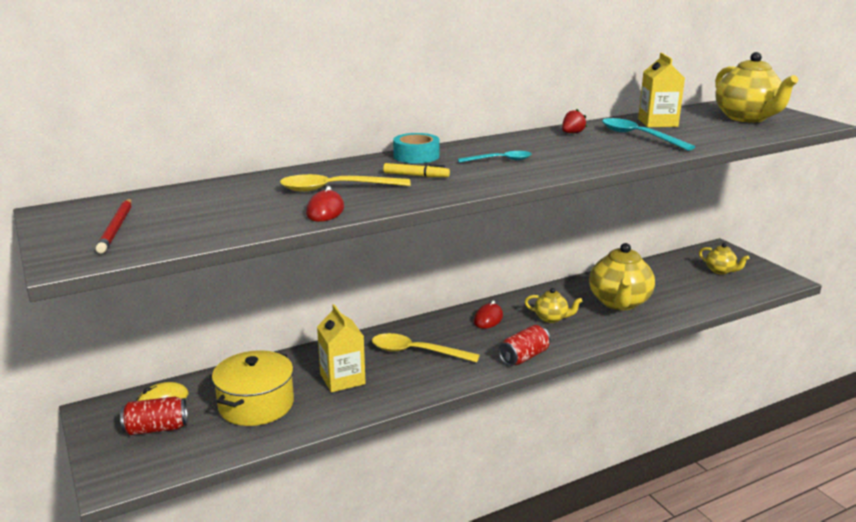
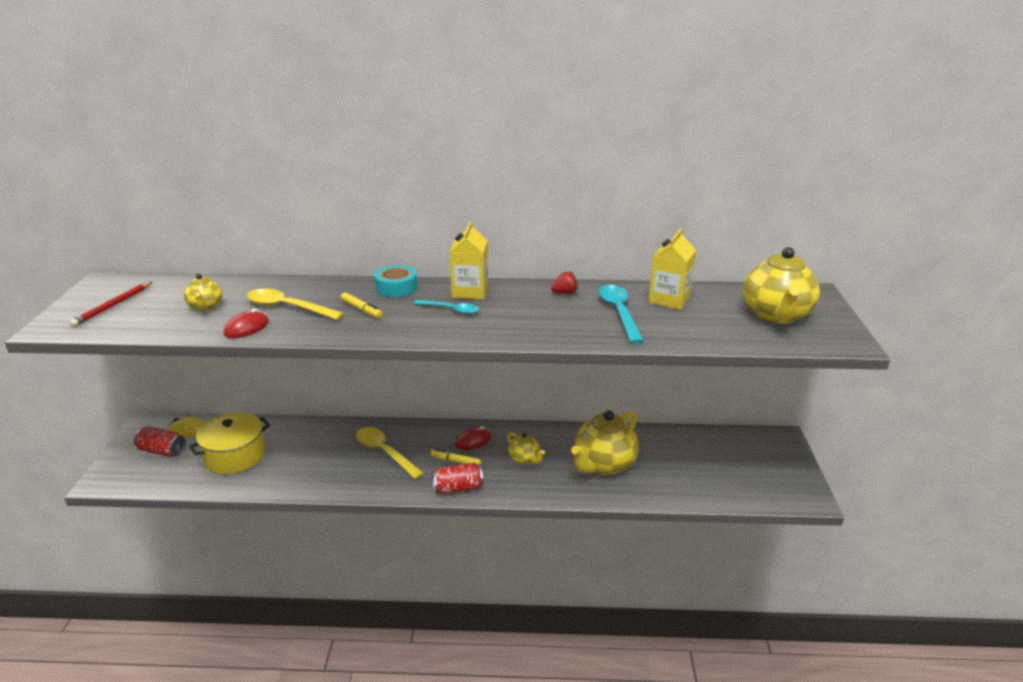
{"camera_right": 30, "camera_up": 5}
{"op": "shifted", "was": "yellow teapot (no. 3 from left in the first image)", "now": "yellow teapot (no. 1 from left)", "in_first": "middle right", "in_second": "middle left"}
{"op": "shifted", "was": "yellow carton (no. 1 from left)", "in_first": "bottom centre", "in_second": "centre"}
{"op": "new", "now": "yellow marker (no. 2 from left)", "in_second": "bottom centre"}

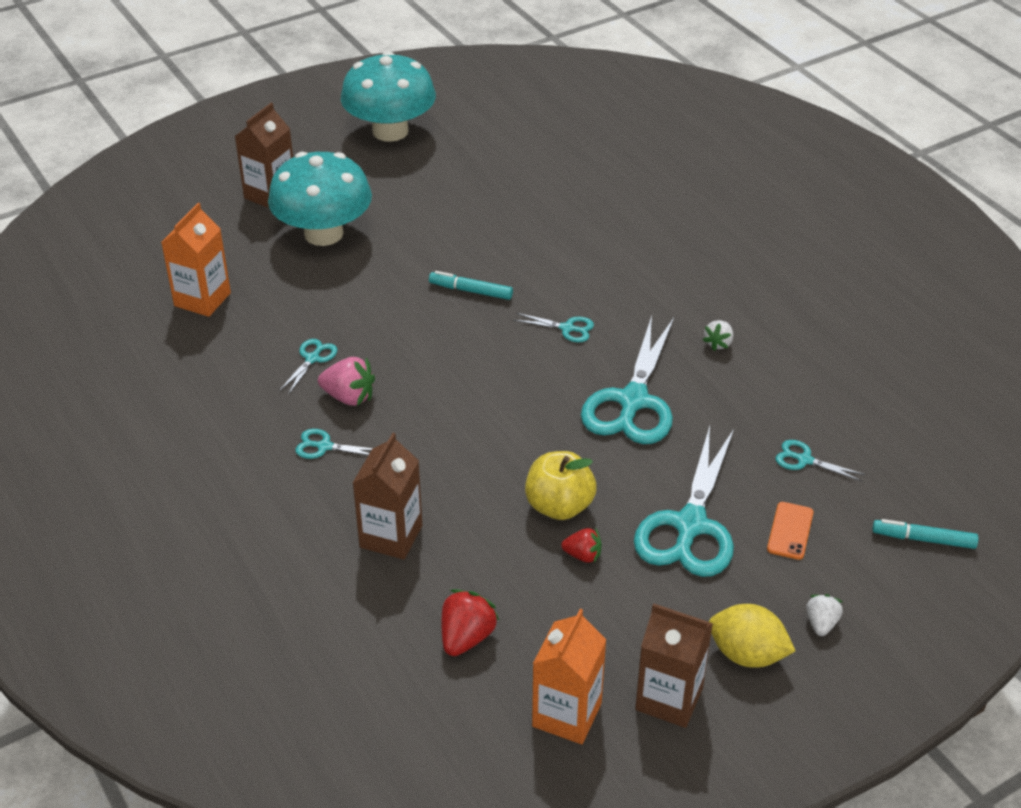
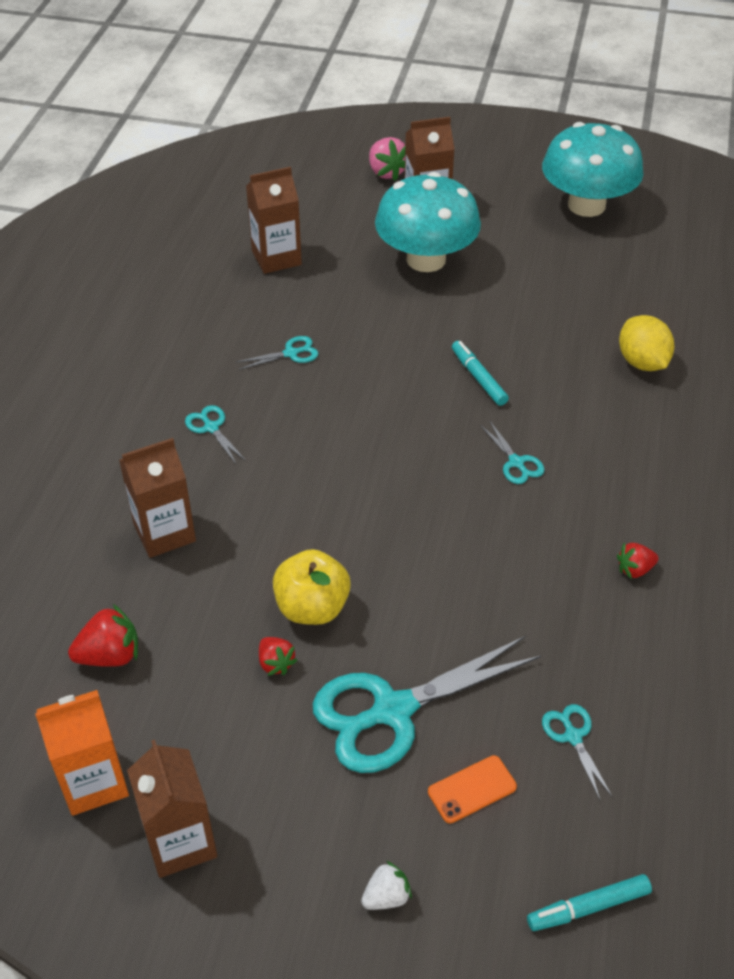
{"camera_right": 45, "camera_up": 5}
{"op": "repainted", "was": "orange carton (no. 1 from left)", "now": "brown carton (no. 3 from left)", "in_first": "top left", "in_second": "top centre"}
{"op": "gone", "was": "turquoise scissors (no. 4 from left)", "in_first": "centre"}
{"op": "repainted", "was": "white strawberry (no. 1 from left)", "now": "red strawberry (no. 3 from left)", "in_first": "middle right", "in_second": "middle right"}
{"op": "shifted", "was": "pink strawberry", "in_first": "centre", "in_second": "top centre"}
{"op": "rotated", "was": "turquoise marker (no. 2 from left)", "in_first": "middle right", "in_second": "bottom right", "clockwise": -75}
{"op": "shifted", "was": "yellow lemon", "in_first": "bottom right", "in_second": "middle right"}

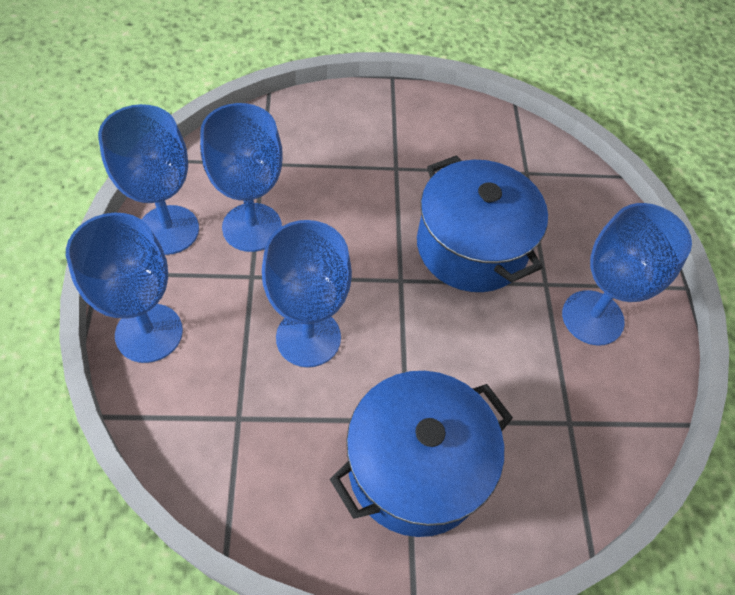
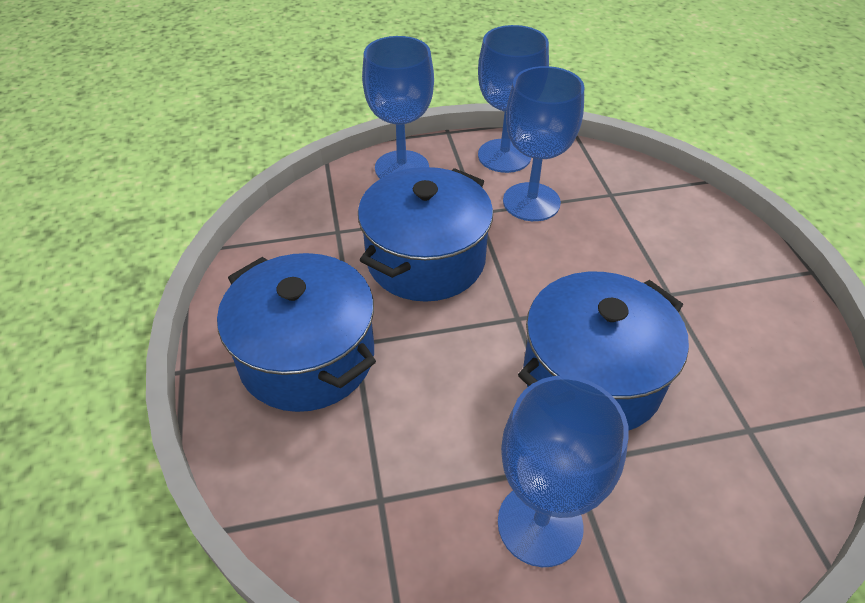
{"camera_right": 85, "camera_up": -10}
{"op": "swapped", "was": "blue goblet (no. 4 from left)", "now": "blue pot (no. 2 from left)", "in_first": "centre", "in_second": "centre"}

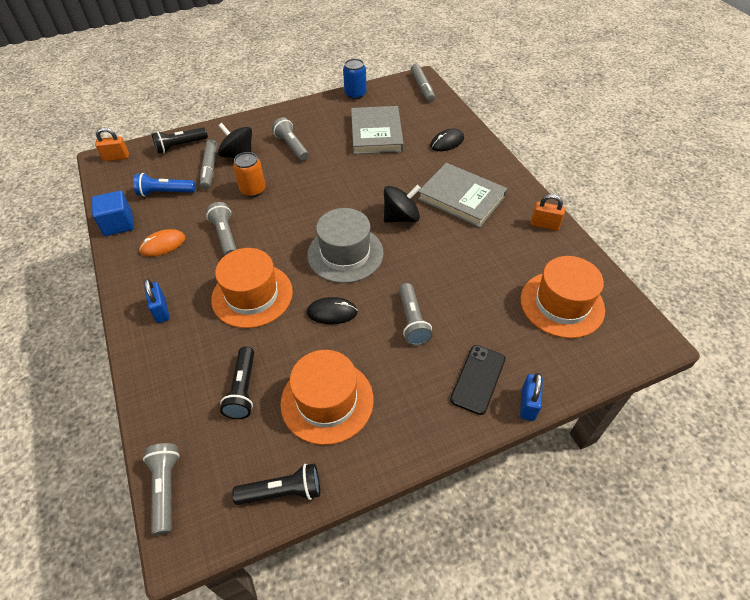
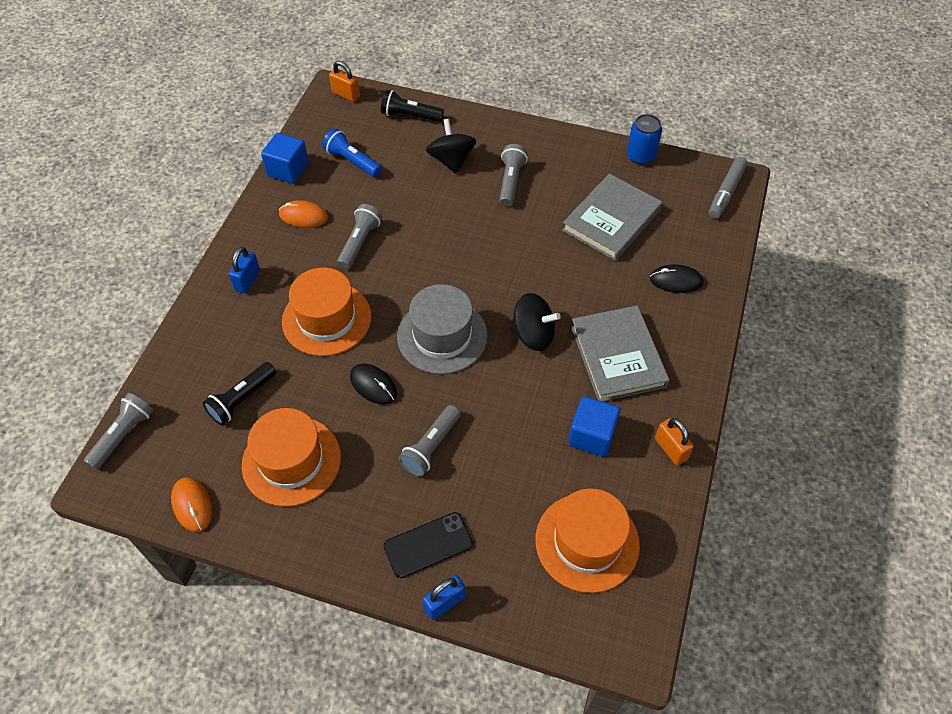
{"camera_right": 40, "camera_up": 5}
{"op": "gone", "was": "grey marker (no. 1 from left)", "in_first": "top left"}
{"op": "gone", "was": "orange can", "in_first": "top left"}
{"op": "swapped", "was": "black flashlight (no. 3 from left)", "now": "orange mouse (no. 1 from left)", "in_first": "bottom centre", "in_second": "bottom left"}
{"op": "new", "now": "blue cube (no. 2 from left)", "in_second": "centre"}

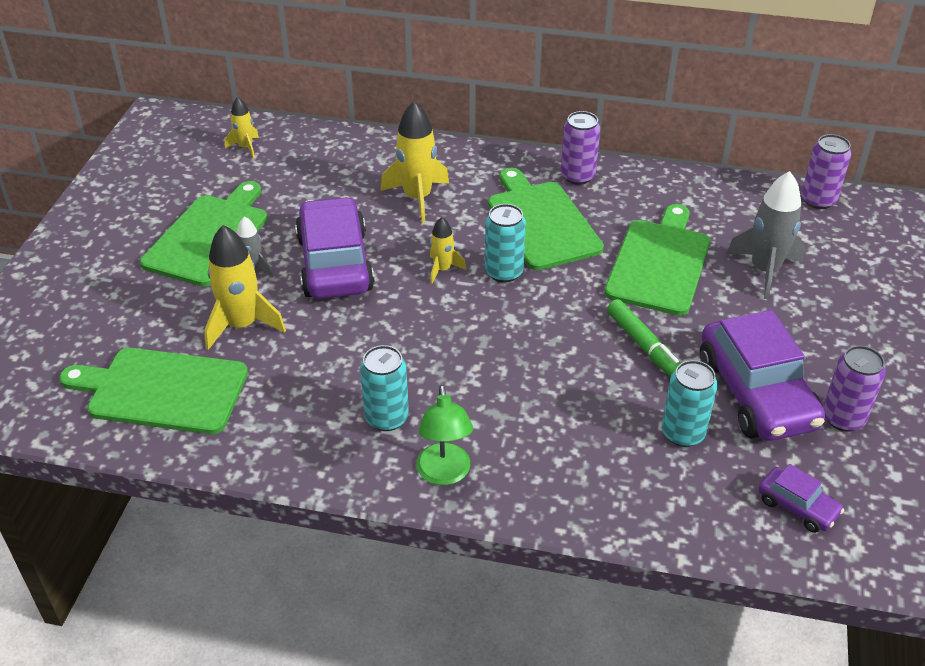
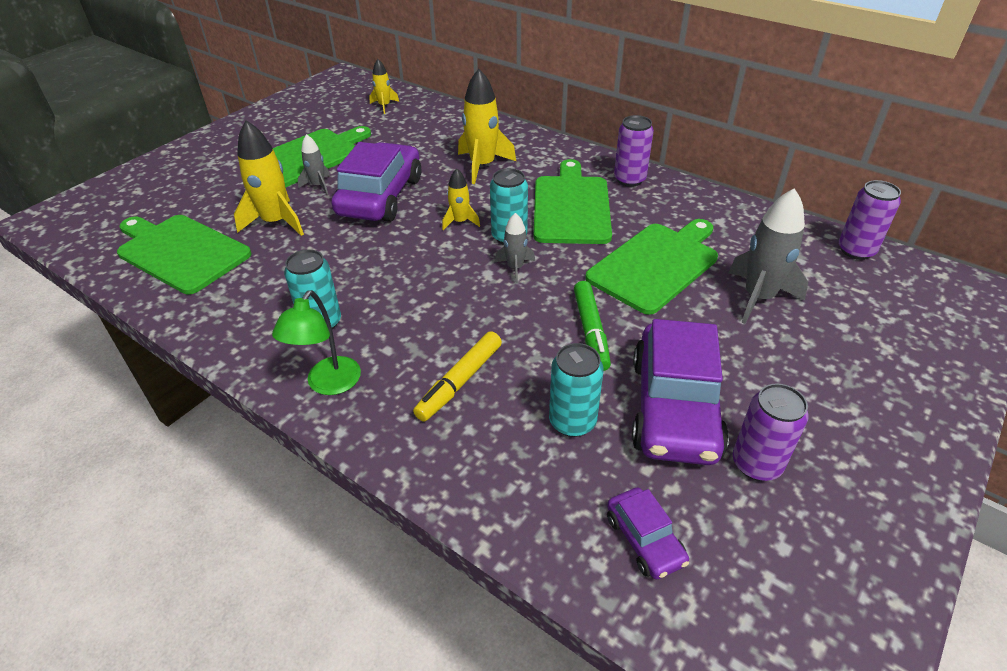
{"camera_right": 25, "camera_up": 0}
{"op": "new", "now": "grey rocket (no. 2 from left)", "in_second": "centre"}
{"op": "new", "now": "yellow marker", "in_second": "centre"}

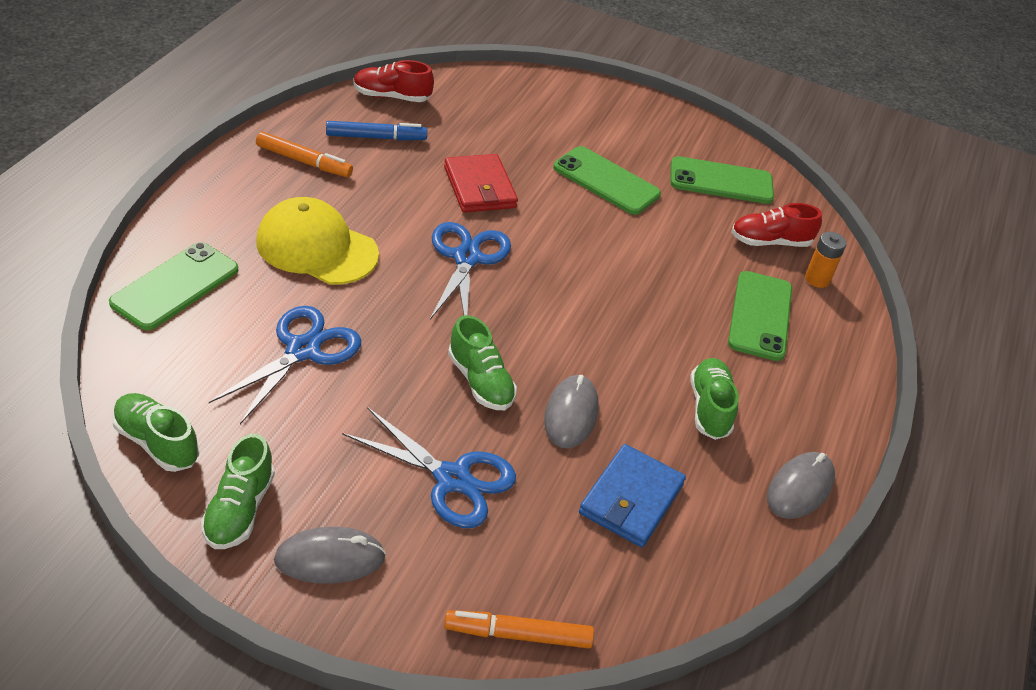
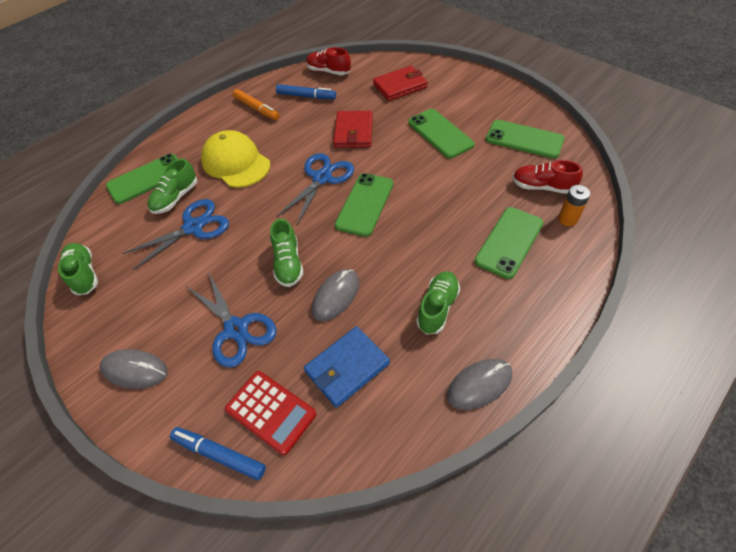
{"camera_right": 30, "camera_up": 10}
{"op": "shifted", "was": "green shoe (no. 2 from left)", "in_first": "bottom left", "in_second": "middle left"}
{"op": "repainted", "was": "orange marker (no. 2 from left)", "now": "blue marker (no. 1 from left)", "in_first": "bottom centre", "in_second": "bottom left"}
{"op": "new", "now": "red wallet (no. 2 from left)", "in_second": "top centre"}
{"op": "new", "now": "green phone (no. 2 from left)", "in_second": "centre"}
{"op": "new", "now": "red calculator", "in_second": "bottom centre"}

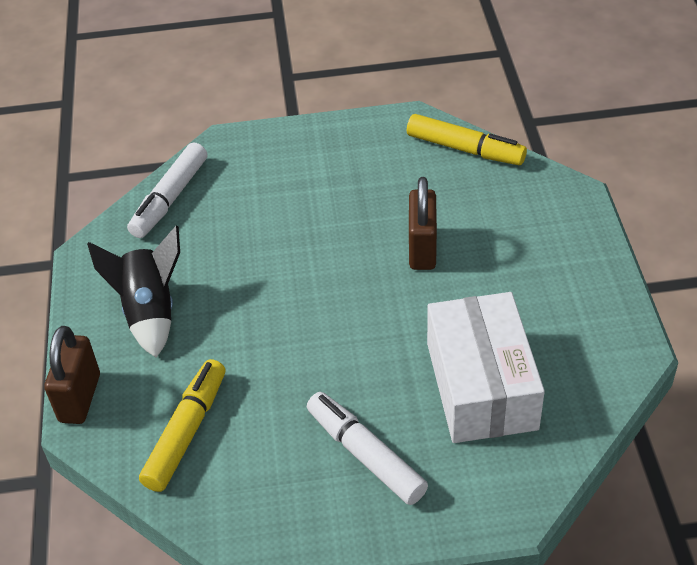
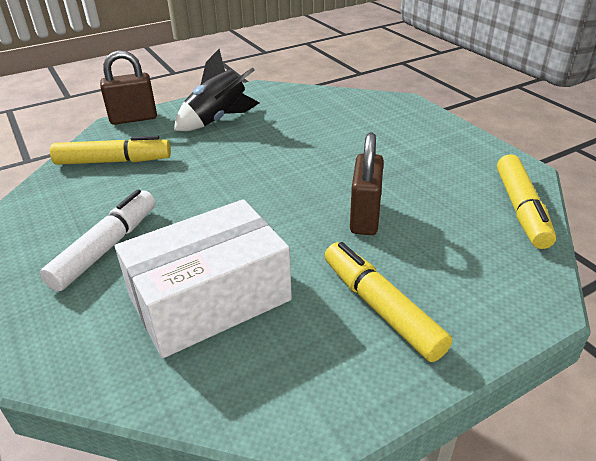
{"camera_right": 65, "camera_up": -10}
{"op": "gone", "was": "white marker (no. 1 from left)", "in_first": "middle left"}
{"op": "rotated", "was": "brown padlock (no. 2 from left)", "in_first": "centre", "in_second": "centre", "clockwise": -60}
{"op": "new", "now": "yellow marker (no. 2 from left)", "in_second": "centre"}

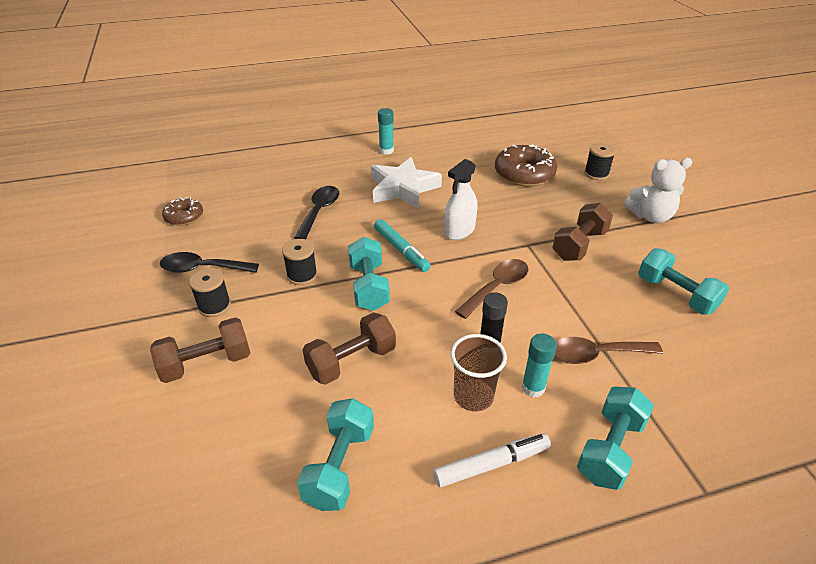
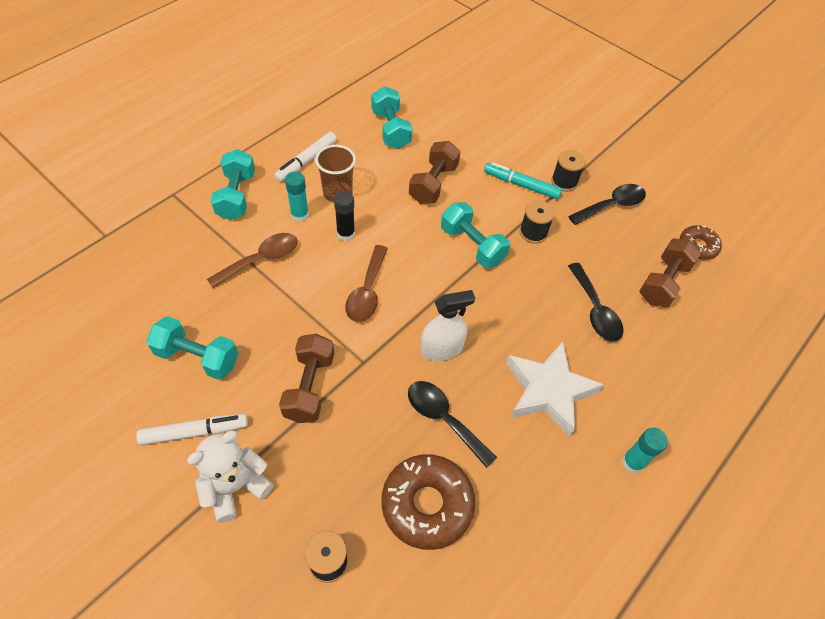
{"camera_right": 145, "camera_up": 15}
{"op": "rotated", "was": "white spray bottle", "in_first": "centre", "in_second": "centre", "clockwise": 60}
{"op": "shifted", "was": "turquoise marker", "in_first": "centre", "in_second": "top centre"}
{"op": "shifted", "was": "brown dumbbell (no. 1 from left in the first image)", "now": "brown dumbbell (no. 3 from left)", "in_first": "middle left", "in_second": "middle right"}
{"op": "new", "now": "black spoon (no. 1 from left)", "in_second": "bottom centre"}
{"op": "new", "now": "white marker (no. 1 from left)", "in_second": "bottom left"}

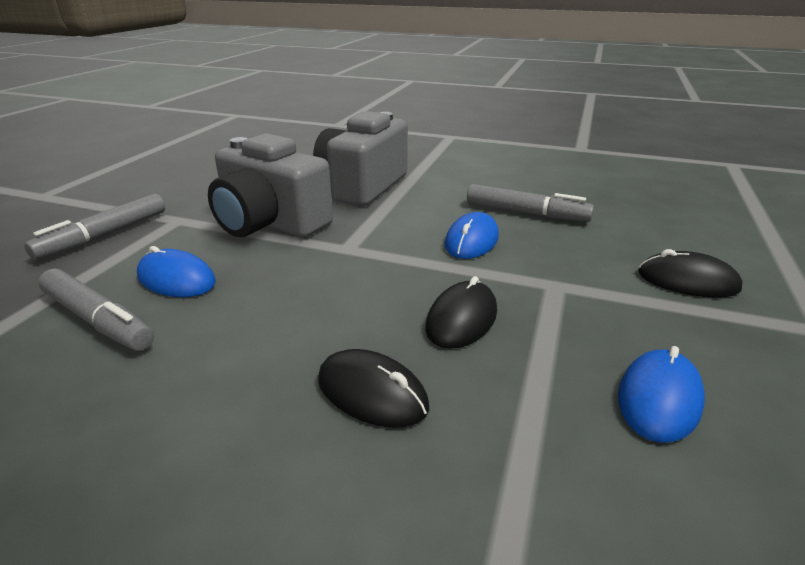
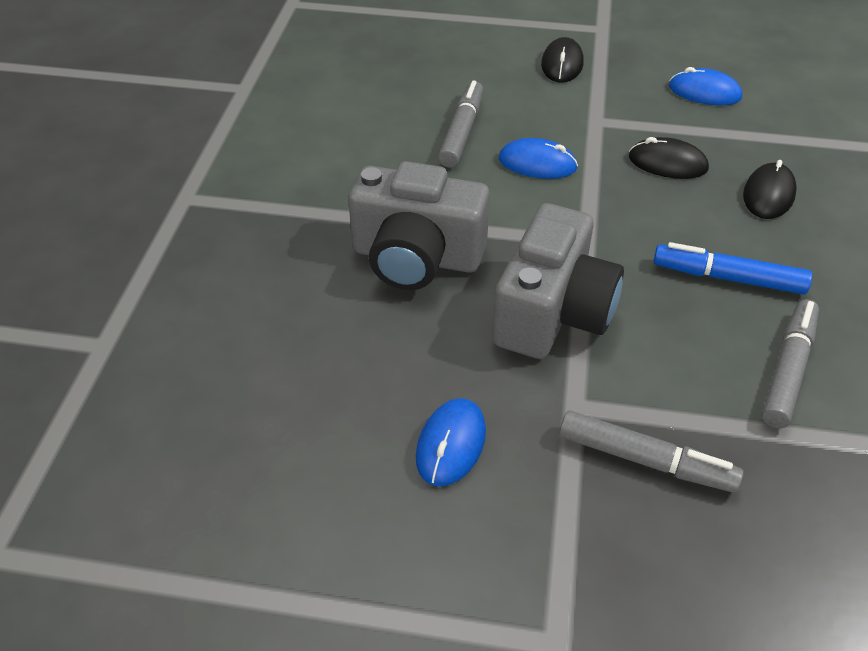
{"camera_right": -100, "camera_up": 15}
{"op": "shifted", "was": "blue mouse (no. 1 from left)", "in_first": "middle left", "in_second": "bottom centre"}
{"op": "new", "now": "blue marker", "in_second": "middle right"}

